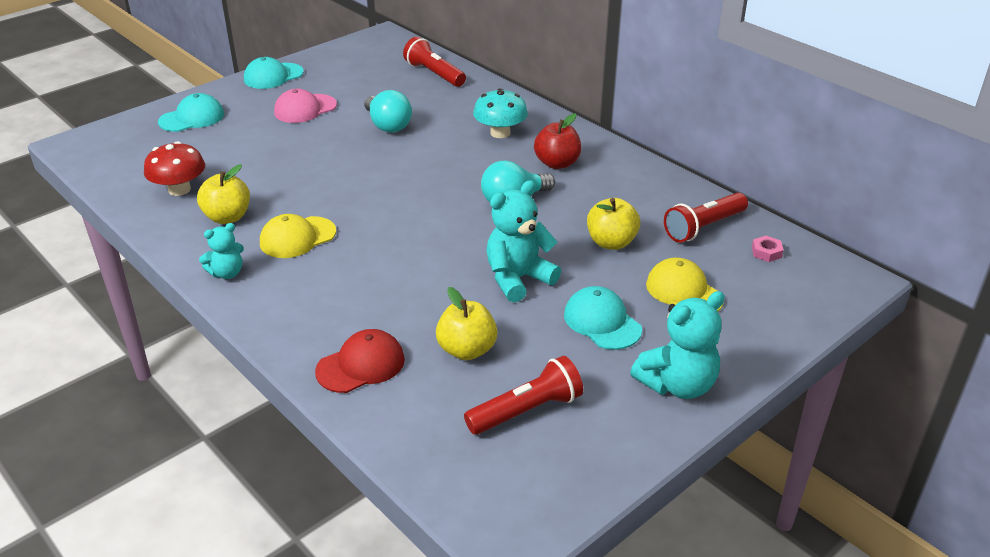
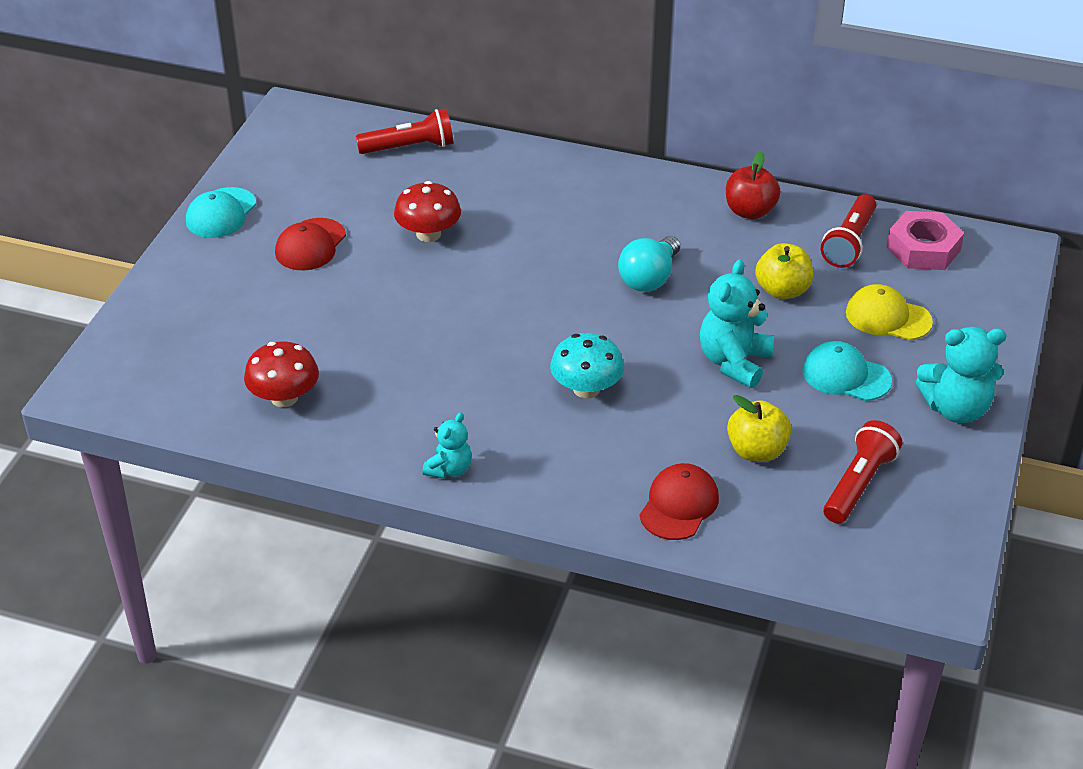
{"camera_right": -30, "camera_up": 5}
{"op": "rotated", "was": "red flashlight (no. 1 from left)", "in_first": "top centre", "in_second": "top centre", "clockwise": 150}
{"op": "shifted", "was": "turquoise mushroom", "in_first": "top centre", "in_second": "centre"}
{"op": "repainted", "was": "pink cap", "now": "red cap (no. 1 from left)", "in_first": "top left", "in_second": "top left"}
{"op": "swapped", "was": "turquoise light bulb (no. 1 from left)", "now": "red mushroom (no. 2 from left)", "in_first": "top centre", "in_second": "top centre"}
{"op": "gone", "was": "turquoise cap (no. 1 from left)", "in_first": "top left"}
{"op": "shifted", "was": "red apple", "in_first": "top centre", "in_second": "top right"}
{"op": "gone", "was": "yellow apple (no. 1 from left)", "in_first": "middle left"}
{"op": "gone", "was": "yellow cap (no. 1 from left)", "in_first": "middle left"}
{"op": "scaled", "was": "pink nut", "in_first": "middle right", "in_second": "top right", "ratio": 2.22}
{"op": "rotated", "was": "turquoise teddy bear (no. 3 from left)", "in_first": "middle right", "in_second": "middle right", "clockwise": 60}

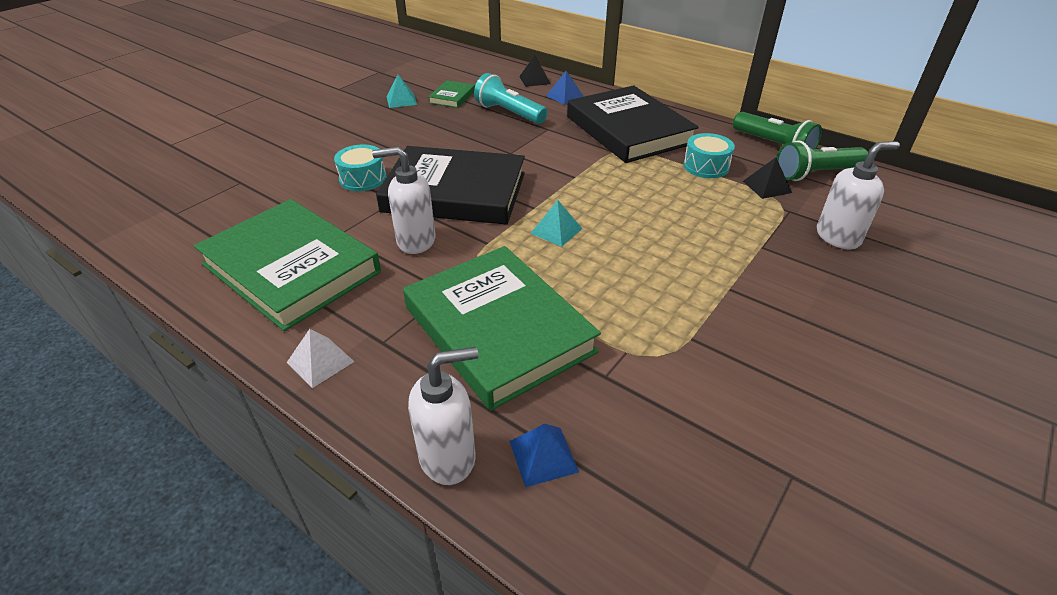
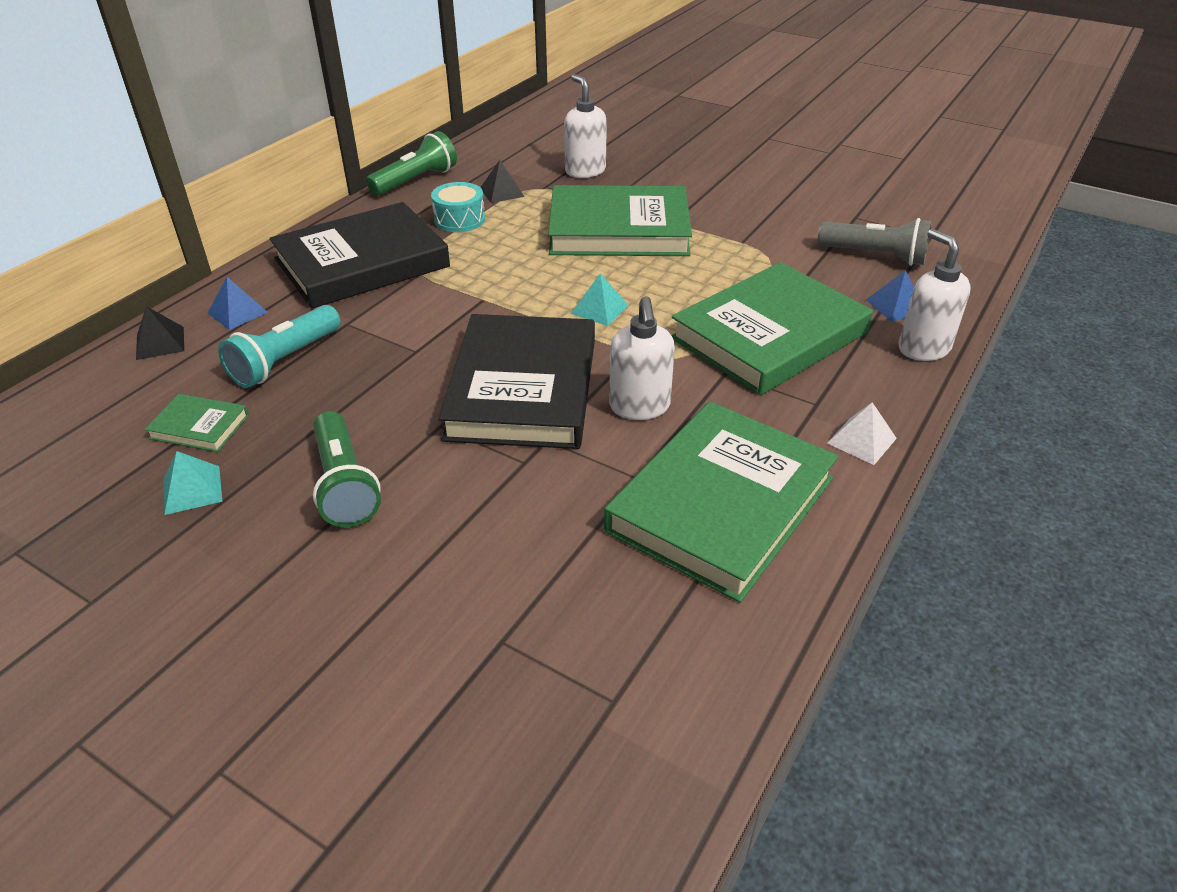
{"camera_right": -95, "camera_up": 0}
{"op": "shifted", "was": "green flashlight (no. 2 from left in the first image)", "now": "green flashlight (no. 1 from left)", "in_first": "top right", "in_second": "middle left"}
{"op": "gone", "was": "turquoise drum (no. 1 from left)", "in_first": "top centre"}
{"op": "new", "now": "green book (no. 2 from left)", "in_second": "top centre"}
{"op": "new", "now": "grey flashlight", "in_second": "top right"}

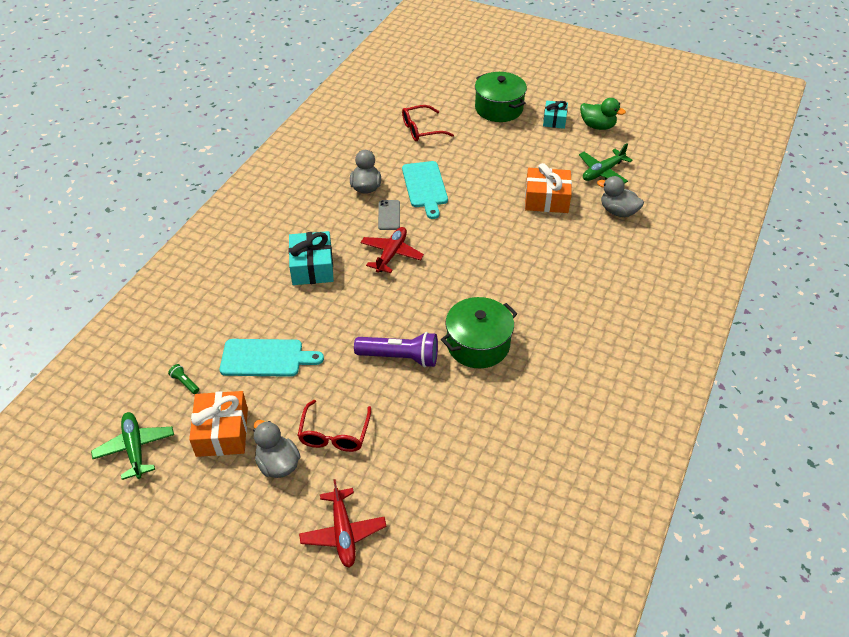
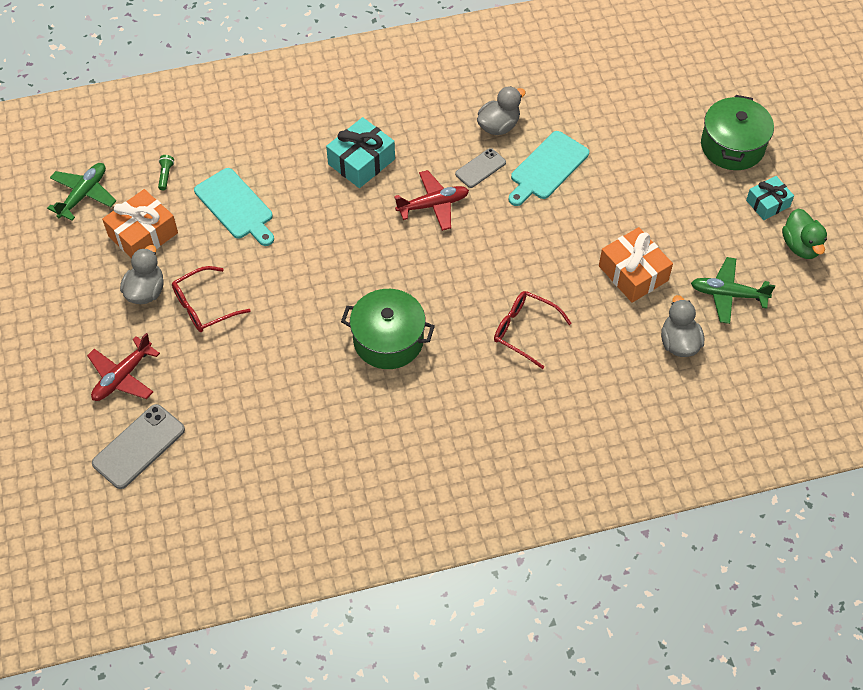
{"camera_right": 50, "camera_up": 10}
{"op": "shifted", "was": "red glasses (no. 2 from left)", "in_first": "top centre", "in_second": "centre"}
{"op": "gone", "was": "purple flashlight", "in_first": "centre"}
{"op": "new", "now": "grey phone (no. 1 from left)", "in_second": "middle left"}

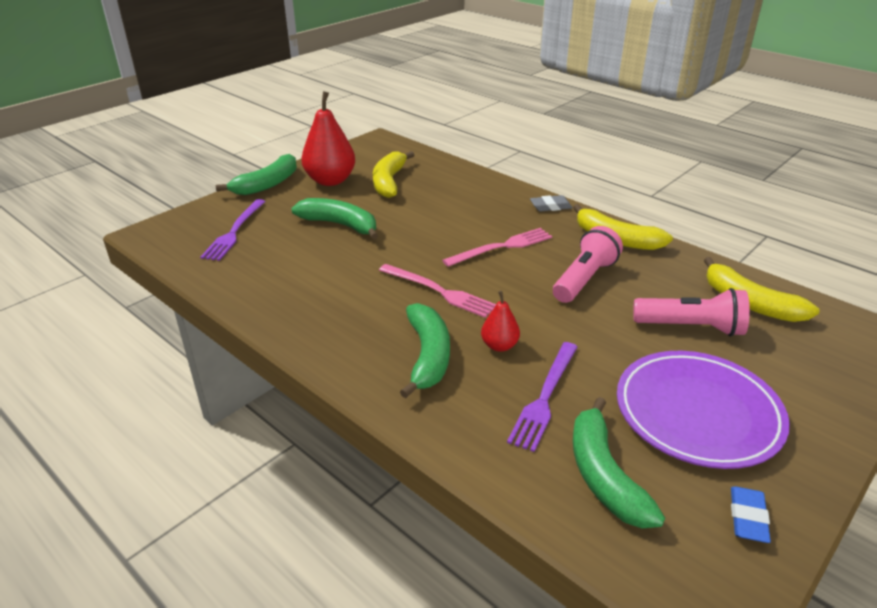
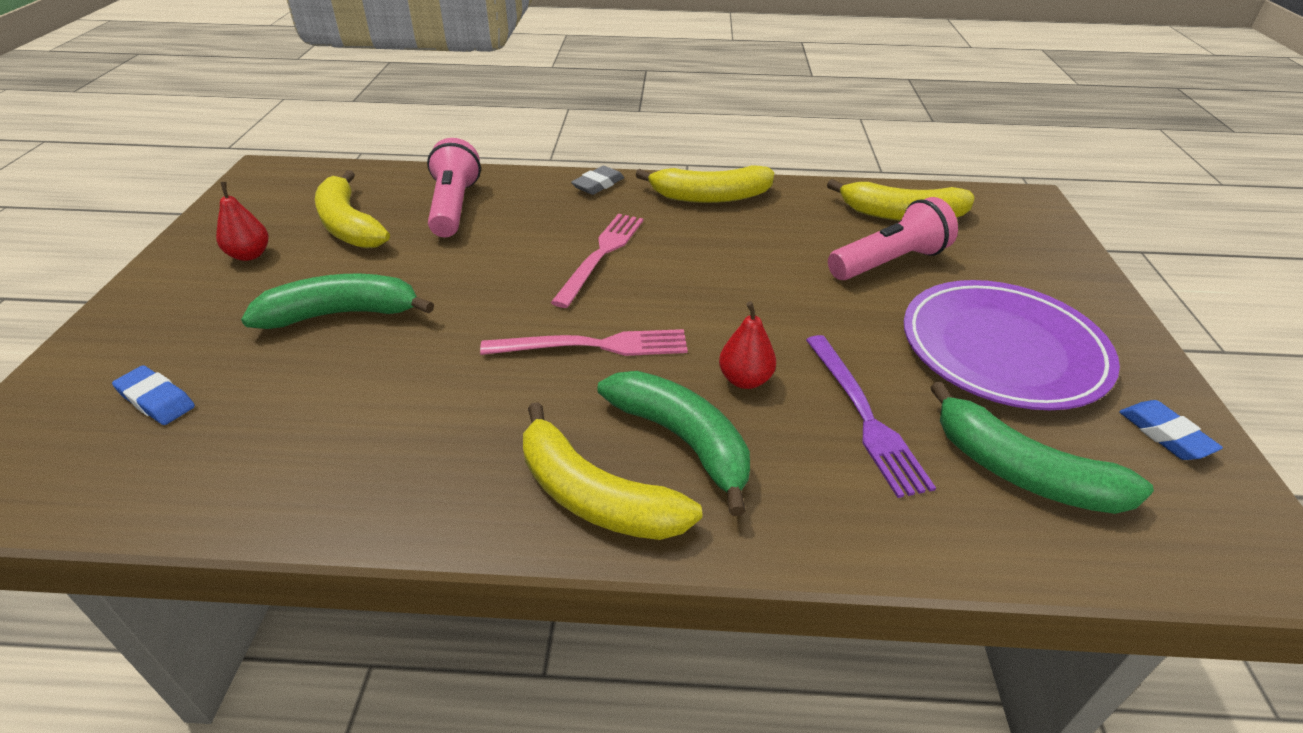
{"camera_right": -40, "camera_up": 5}
{"op": "scaled", "was": "red pear (no. 1 from left)", "in_first": "top centre", "in_second": "top left", "ratio": 0.51}
{"op": "gone", "was": "green banana (no. 1 from left)", "in_first": "top left"}
{"op": "swapped", "was": "purple fork (no. 1 from left)", "now": "blue eraser (no. 1 from left)", "in_first": "middle left", "in_second": "middle left"}
{"op": "shifted", "was": "pink flashlight (no. 1 from left)", "in_first": "middle right", "in_second": "top centre"}
{"op": "new", "now": "yellow banana (no. 2 from left)", "in_second": "centre"}

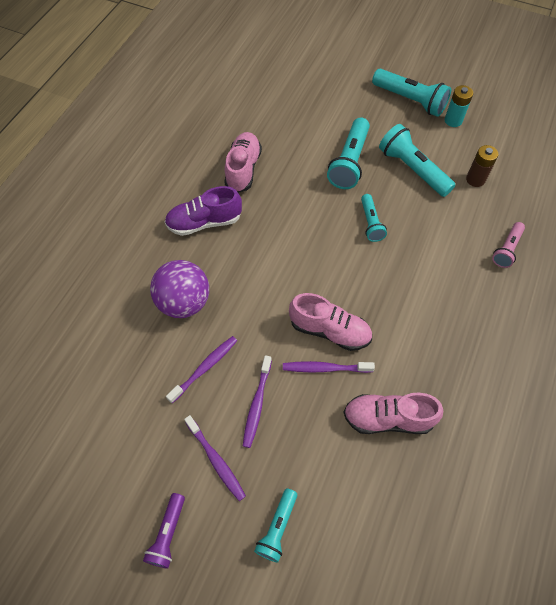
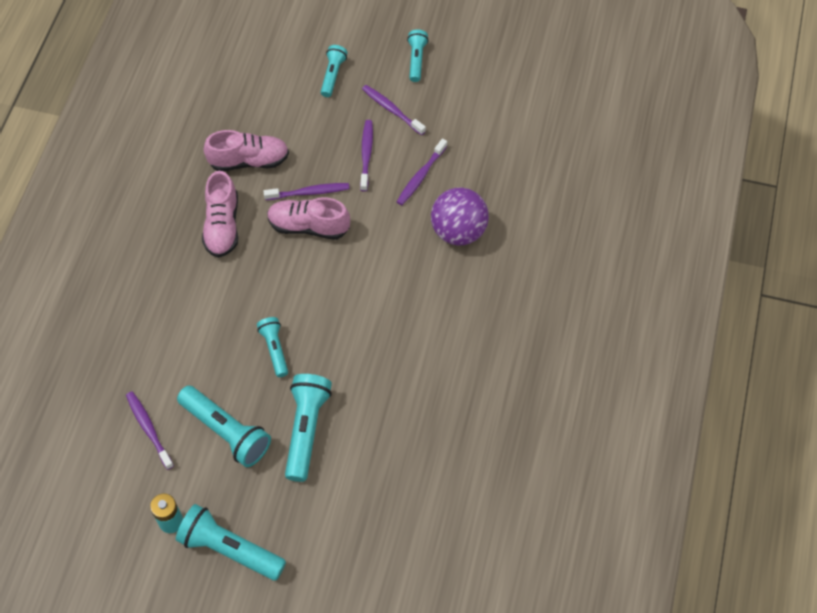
{"camera_right": 170, "camera_up": 0}
{"op": "shifted", "was": "pink shoe (no. 1 from left)", "in_first": "top centre", "in_second": "middle left"}
{"op": "swapped", "was": "brown battery", "now": "purple toothbrush (no. 1 from left)", "in_first": "top right", "in_second": "bottom left"}
{"op": "gone", "was": "purple shoe", "in_first": "centre"}
{"op": "gone", "was": "pink flashlight", "in_first": "middle right"}
{"op": "repainted", "was": "purple flashlight", "now": "turquoise flashlight (no. 6 from left)", "in_first": "bottom left", "in_second": "top centre"}

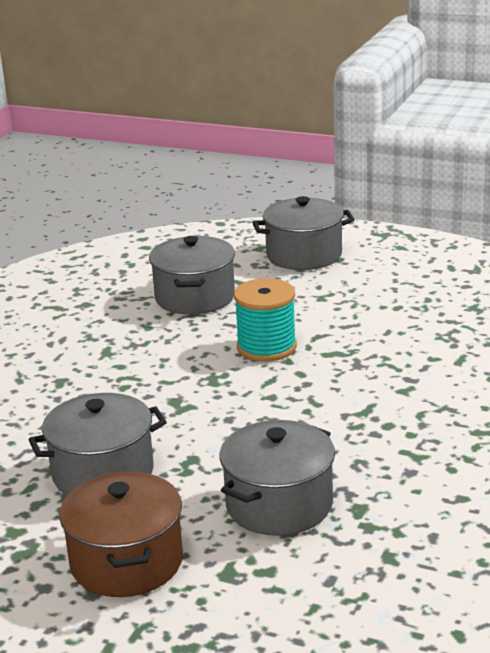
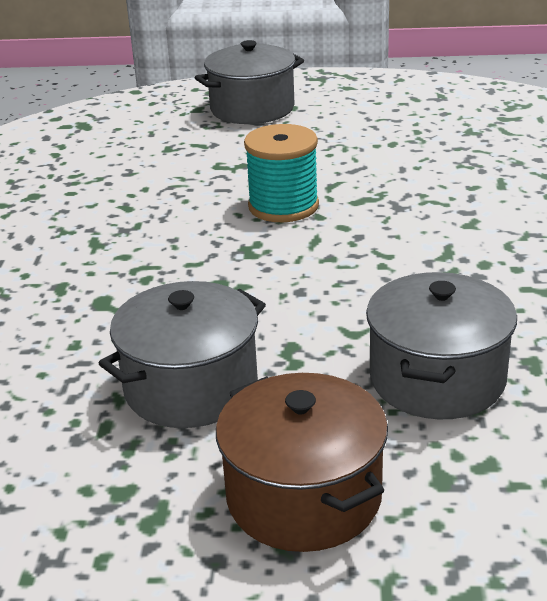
{"camera_right": -20, "camera_up": 5}
{"op": "gone", "was": "grey pot (no. 2 from left)", "in_first": "centre"}

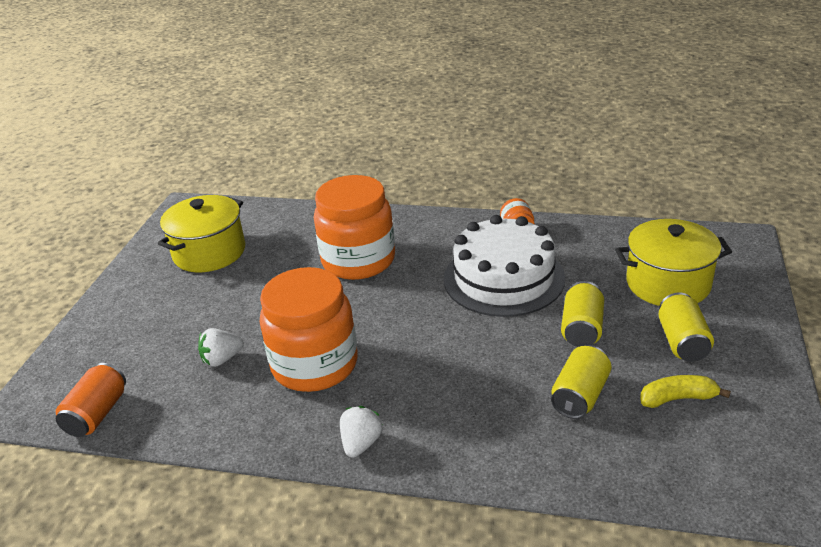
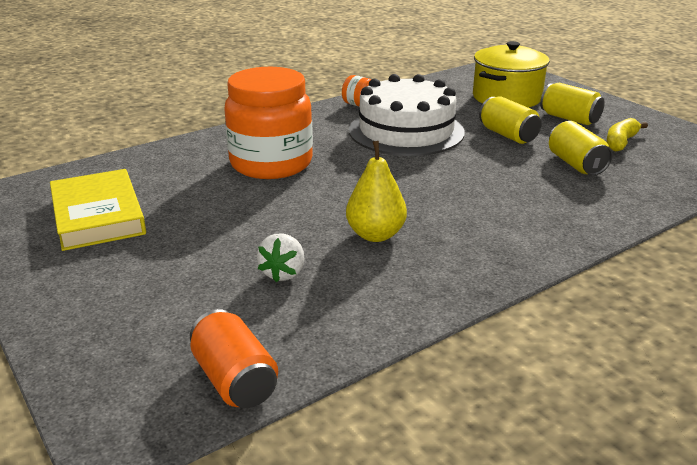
{"camera_right": -50, "camera_up": -5}
{"op": "swapped", "was": "yellow pot (no. 1 from left)", "now": "yellow book", "in_first": "middle left", "in_second": "middle left"}
{"op": "swapped", "was": "orange jar (no. 1 from left)", "now": "yellow pear", "in_first": "centre", "in_second": "centre"}
{"op": "gone", "was": "white strawberry (no. 2 from left)", "in_first": "bottom centre"}

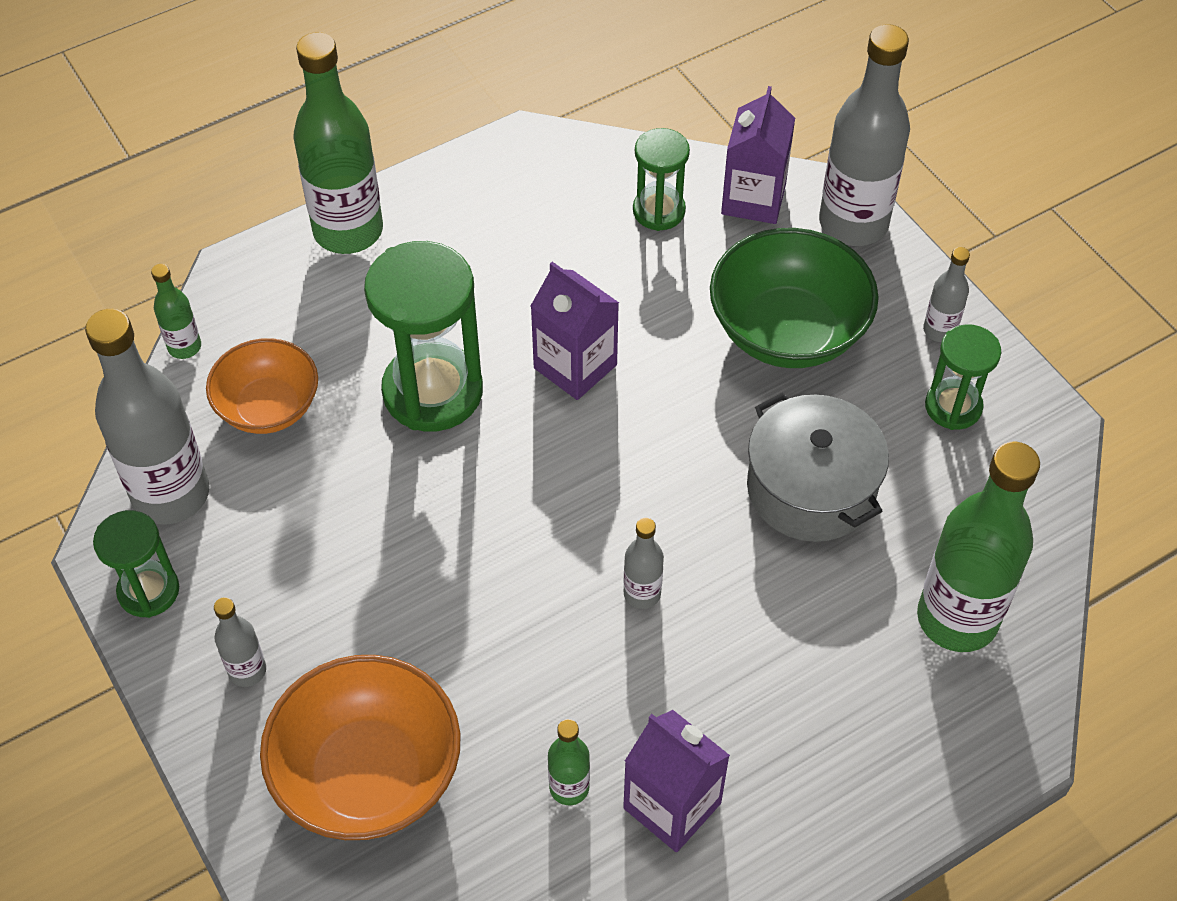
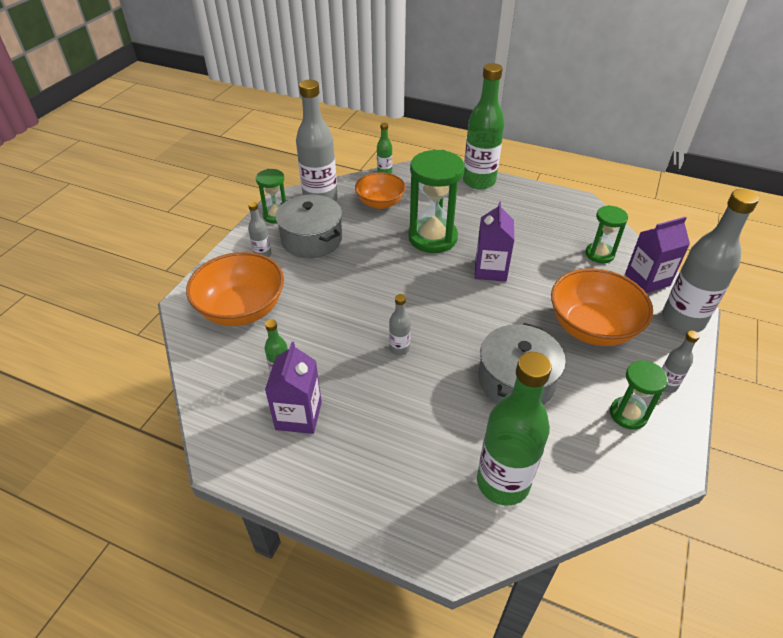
{"camera_right": 55, "camera_up": -10}
{"op": "repainted", "was": "green bowl", "now": "orange bowl (no. 3 from left)", "in_first": "top right", "in_second": "middle right"}
{"op": "new", "now": "grey pot (no. 1 from left)", "in_second": "centre"}

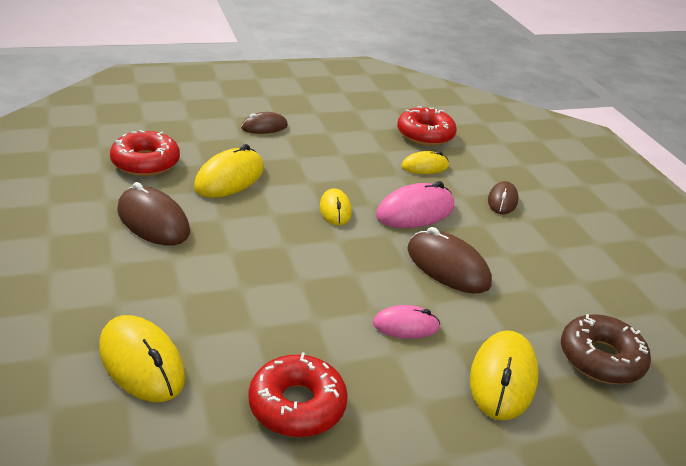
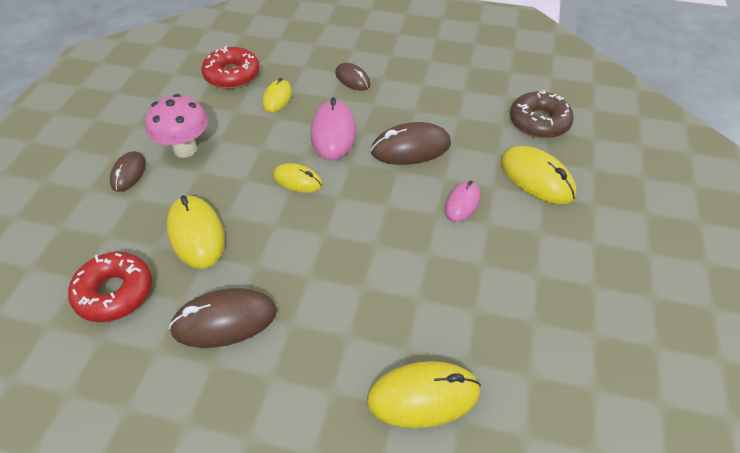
{"camera_right": -55, "camera_up": 15}
{"op": "gone", "was": "red donut (no. 2 from left)", "in_first": "bottom centre"}
{"op": "new", "now": "pink mushroom", "in_second": "top left"}

